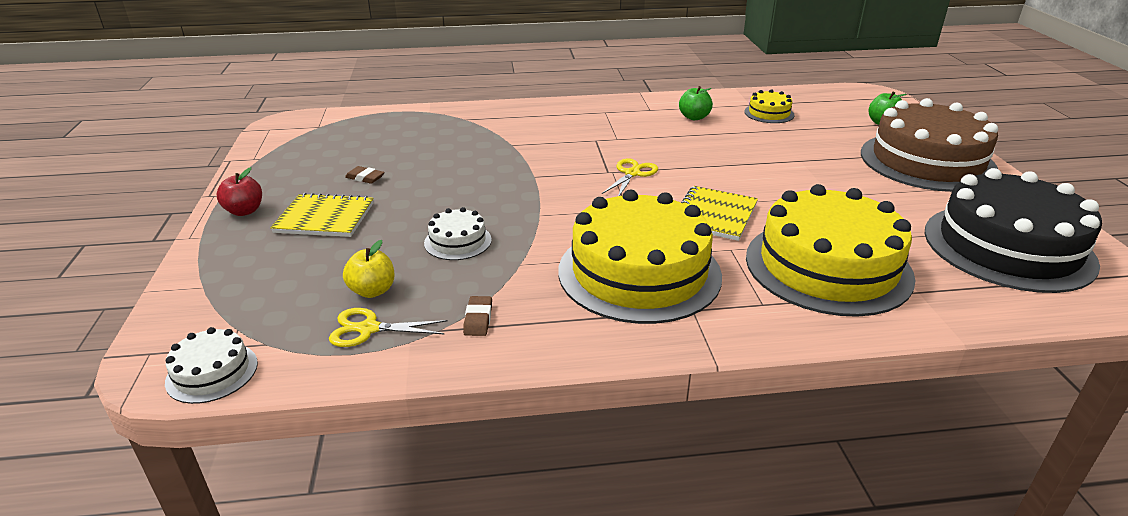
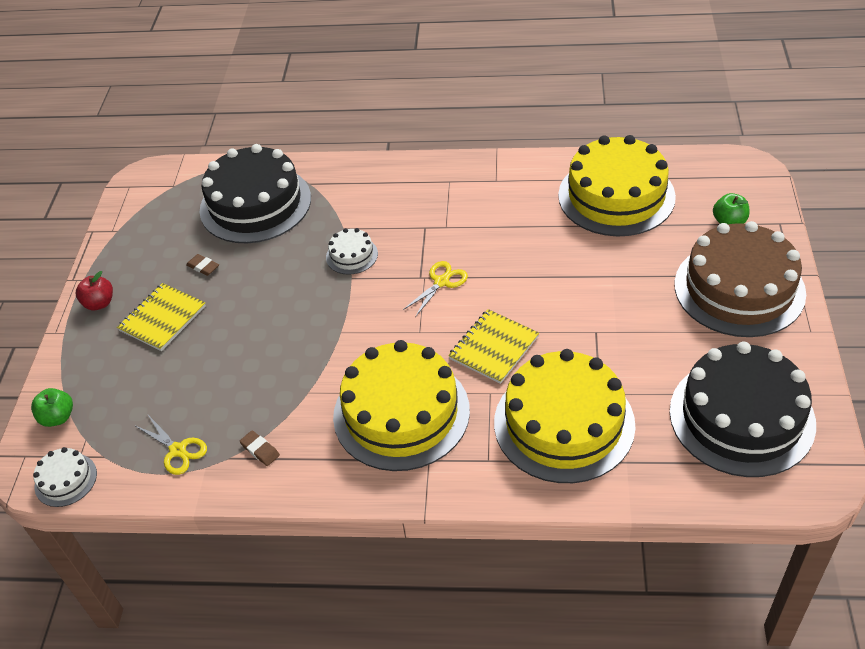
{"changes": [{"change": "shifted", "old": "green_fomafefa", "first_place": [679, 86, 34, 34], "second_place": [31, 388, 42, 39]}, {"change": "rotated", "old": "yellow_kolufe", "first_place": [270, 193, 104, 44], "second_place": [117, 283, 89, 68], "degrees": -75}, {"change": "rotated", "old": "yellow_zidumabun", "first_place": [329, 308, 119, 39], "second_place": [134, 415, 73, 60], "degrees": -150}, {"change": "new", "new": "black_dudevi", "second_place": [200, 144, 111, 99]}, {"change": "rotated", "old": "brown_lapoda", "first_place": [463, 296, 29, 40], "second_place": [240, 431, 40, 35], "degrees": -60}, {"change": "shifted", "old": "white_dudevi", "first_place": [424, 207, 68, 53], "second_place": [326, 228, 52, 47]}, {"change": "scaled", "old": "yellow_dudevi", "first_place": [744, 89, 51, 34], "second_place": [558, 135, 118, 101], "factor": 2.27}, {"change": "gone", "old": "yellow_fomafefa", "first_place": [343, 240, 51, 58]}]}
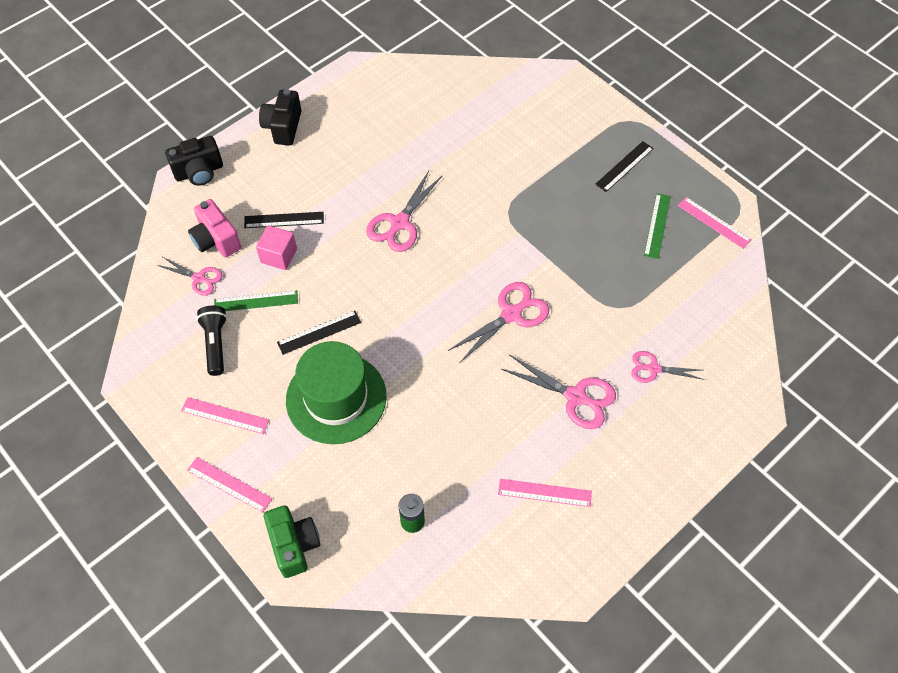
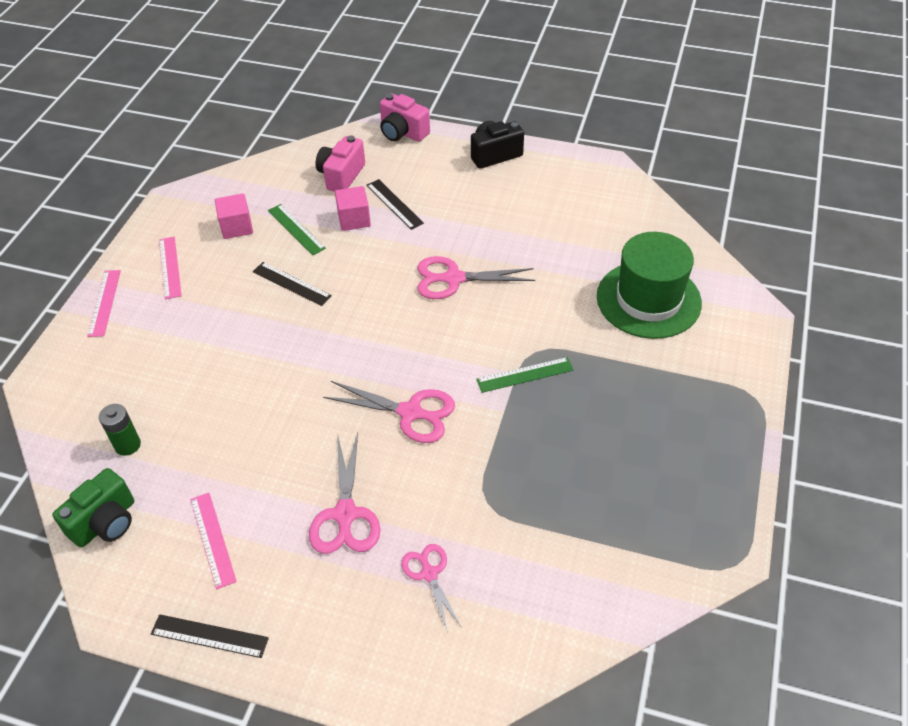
{"changes": [{"change": "shifted", "old": "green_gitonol", "first_place": [264, 505, 56, 73], "second_place": [52, 468, 82, 80]}, {"change": "shifted", "old": "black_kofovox", "first_place": [595, 141, 59, 51], "second_place": [151, 614, 118, 44]}, {"change": "swapped", "old": "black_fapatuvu", "new": "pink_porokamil", "first_place": [196, 306, 31, 70], "second_place": [215, 193, 38, 46]}, {"change": "repainted", "old": "black_gitonol", "new": "pink_gitonol", "first_place": [165, 136, 58, 50], "second_place": [380, 93, 50, 49]}, {"change": "shifted", "old": "green_kofovox", "first_place": [644, 193, 27, 66], "second_place": [476, 357, 97, 36]}, {"change": "shifted", "old": "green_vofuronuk", "first_place": [286, 341, 101, 103], "second_place": [597, 232, 105, 107]}, {"change": "gone", "old": "pink_zidumabun", "first_place": [157, 257, 66, 39]}, {"change": "gone", "old": "pink_kofovox", "first_place": [678, 197, 74, 52]}]}
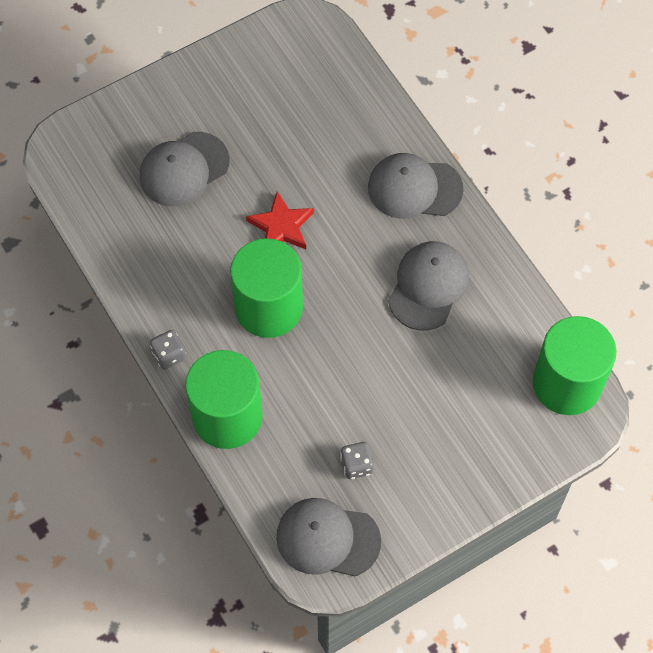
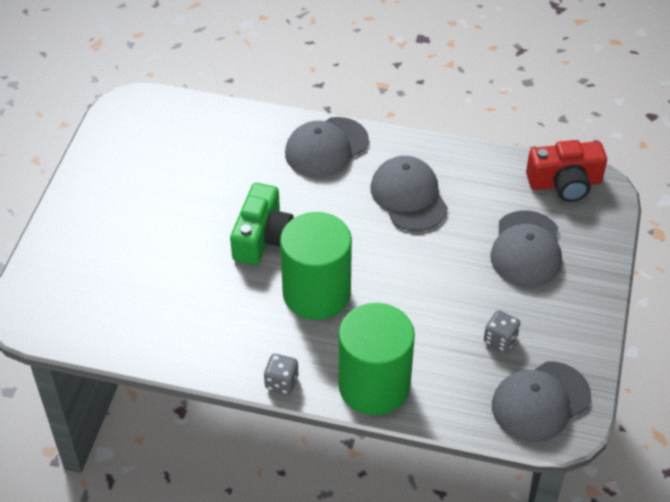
{"changes": [{"change": "swapped", "old": "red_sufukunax", "new": "green_gitonol", "first_place": [246, 192, 68, 57], "second_place": [230, 183, 64, 82]}, {"change": "shifted", "old": "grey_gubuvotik", "first_place": [140, 132, 90, 74], "second_place": [490, 211, 72, 76]}, {"change": "swapped", "old": "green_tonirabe", "new": "red_gitonol", "first_place": [533, 316, 83, 99], "second_place": [526, 140, 81, 62]}]}
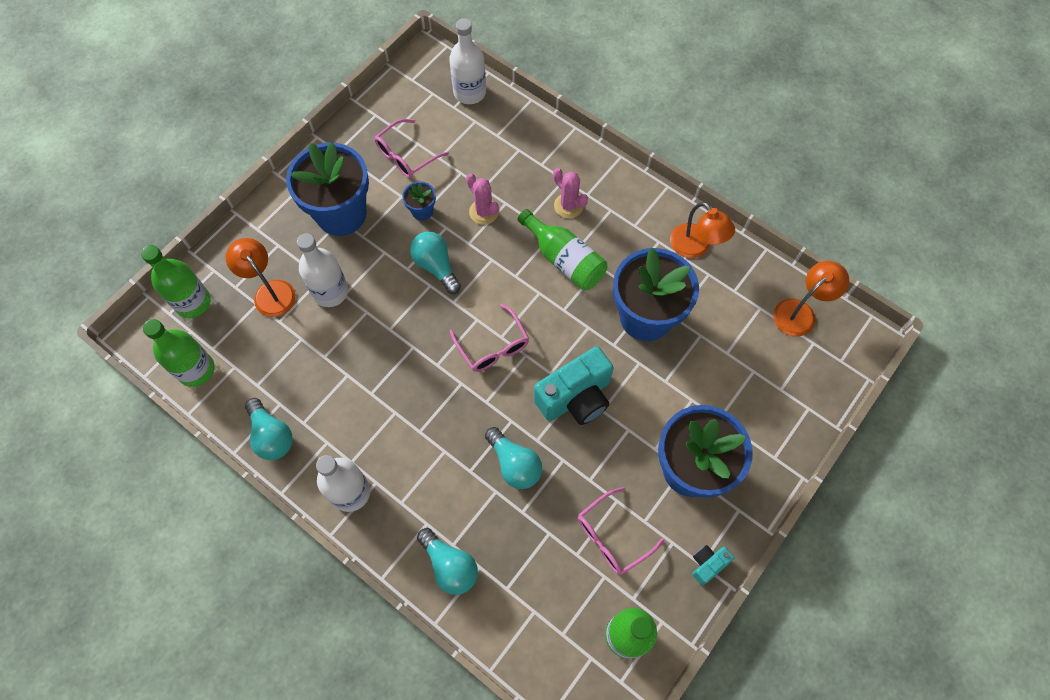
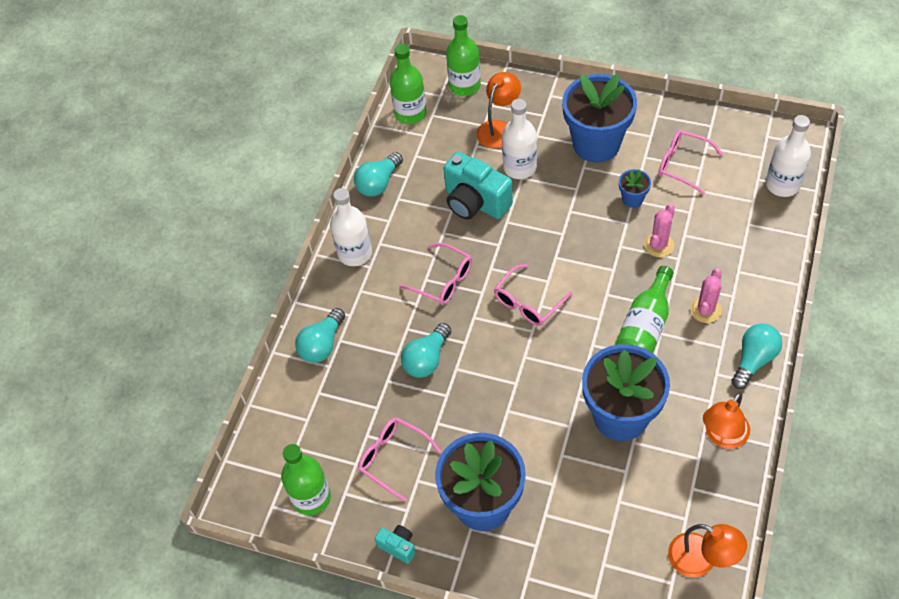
{"changes": [{"change": "new", "new": "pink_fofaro", "second_place": [399, 243, 73, 62]}, {"change": "shifted", "old": "turquoise_gitonol", "first_place": [534, 346, 80, 79], "second_place": [443, 152, 70, 68]}, {"change": "shifted", "old": "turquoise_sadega", "first_place": [410, 232, 51, 62], "second_place": [732, 323, 50, 66]}]}
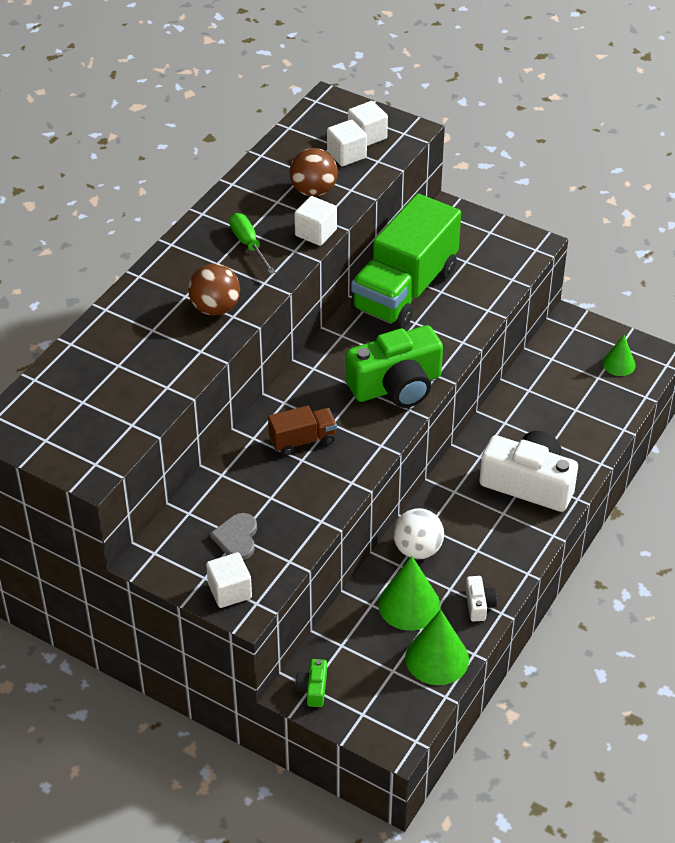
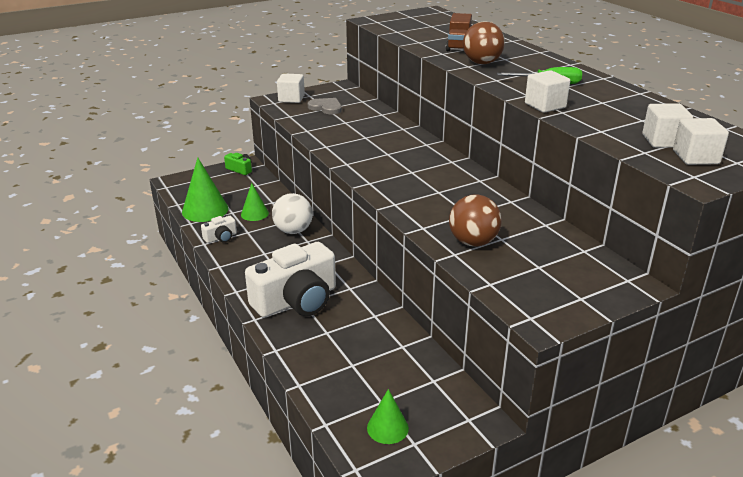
{"changes": [{"change": "rotated", "old": "white_gitonol", "first_place": [465, 576, 32, 46], "second_place": [201, 216, 36, 27], "degrees": -60}, {"change": "scaled", "old": "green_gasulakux", "first_place": [378, 556, 62, 74], "second_place": [241, 183, 28, 38], "factor": 0.6}, {"change": "shifted", "old": "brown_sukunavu", "first_place": [268, 405, 69, 51], "second_place": [446, 13, 26, 38]}, {"change": "shifted", "old": "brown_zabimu", "first_place": [289, 148, 49, 49], "second_place": [449, 195, 53, 52]}, {"change": "gone", "old": "green_gitonol", "first_place": [346, 325, 97, 83]}, {"change": "gone", "old": "green_sukunavu", "first_place": [351, 194, 110, 135]}]}
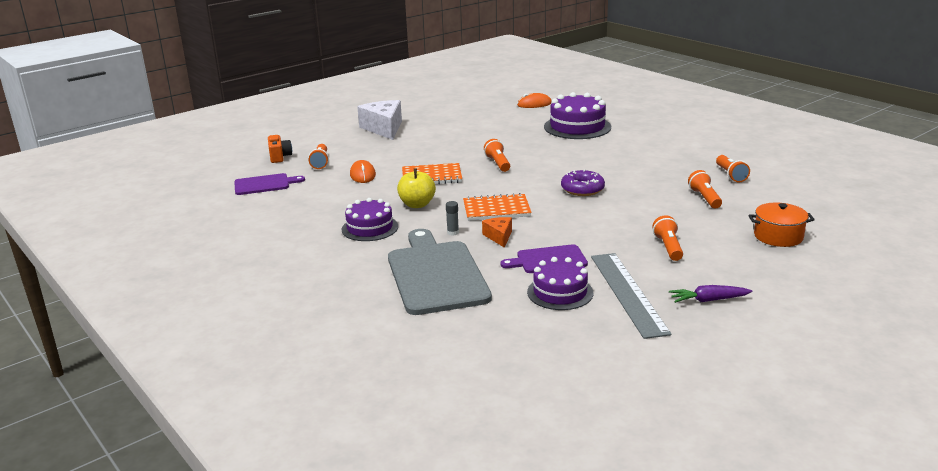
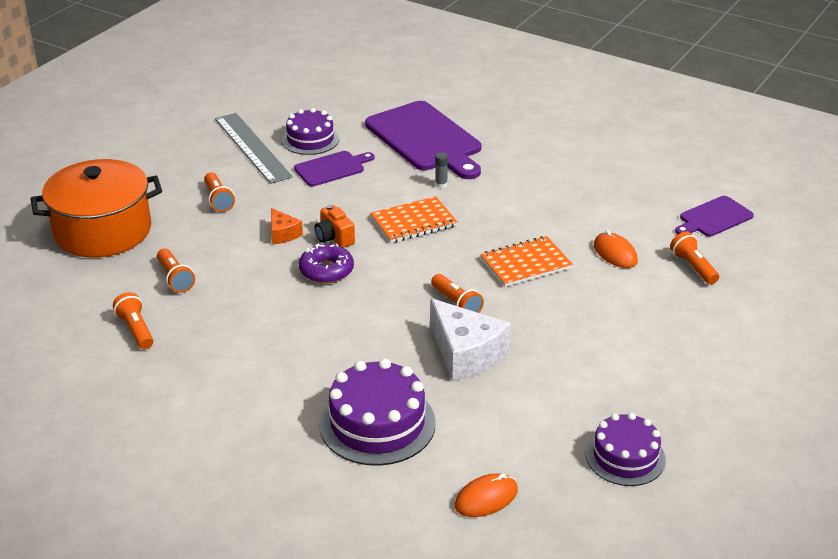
{"changes": [{"change": "scaled", "old": "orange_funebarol", "first_place": [748, 203, 67, 44], "second_place": [31, 159, 131, 99], "factor": 1.9}, {"change": "shifted", "old": "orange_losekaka", "first_place": [482, 217, 30, 31], "second_place": [271, 208, 32, 36]}, {"change": "shifted", "old": "orange_gitonol", "first_place": [268, 135, 24, 28], "second_place": [315, 205, 40, 43]}, {"change": "repainted", "old": "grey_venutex", "new": "purple_venutex", "first_place": [388, 229, 104, 86], "second_place": [365, 101, 116, 78]}, {"change": "shifted", "old": "white_losekaka", "first_place": [357, 100, 45, 40], "second_place": [431, 298, 79, 84]}, {"change": "shifted", "old": "purple_dudevi", "first_place": [342, 198, 56, 43], "second_place": [586, 413, 80, 73]}, {"change": "gone", "old": "yellow_fomafefa", "first_place": [397, 168, 39, 40]}, {"change": "gone", "old": "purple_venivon", "first_place": [669, 285, 83, 18]}]}
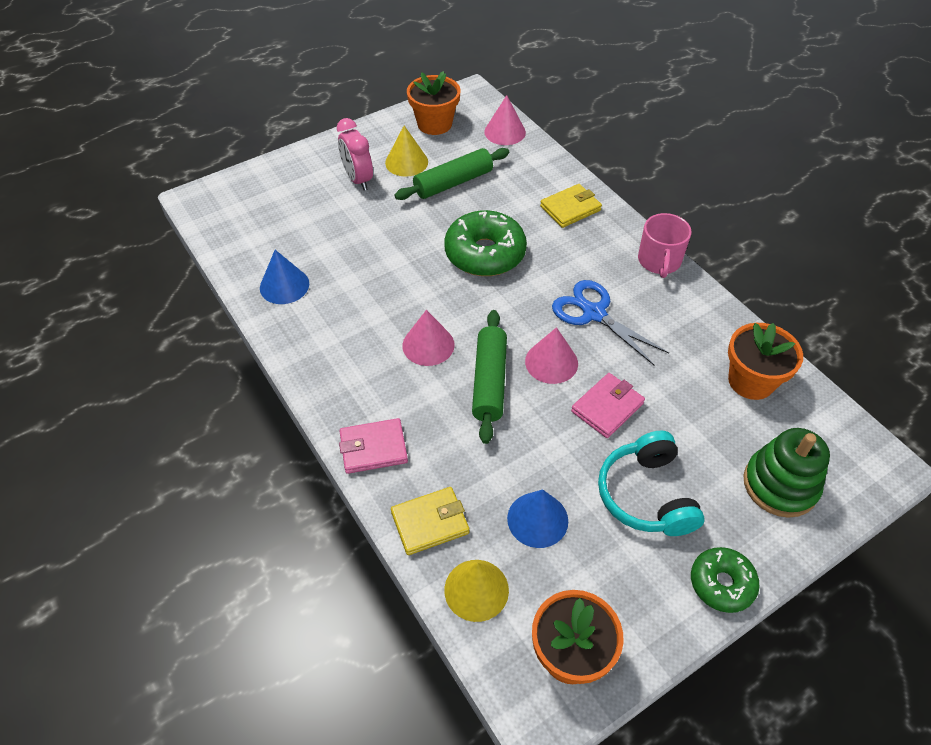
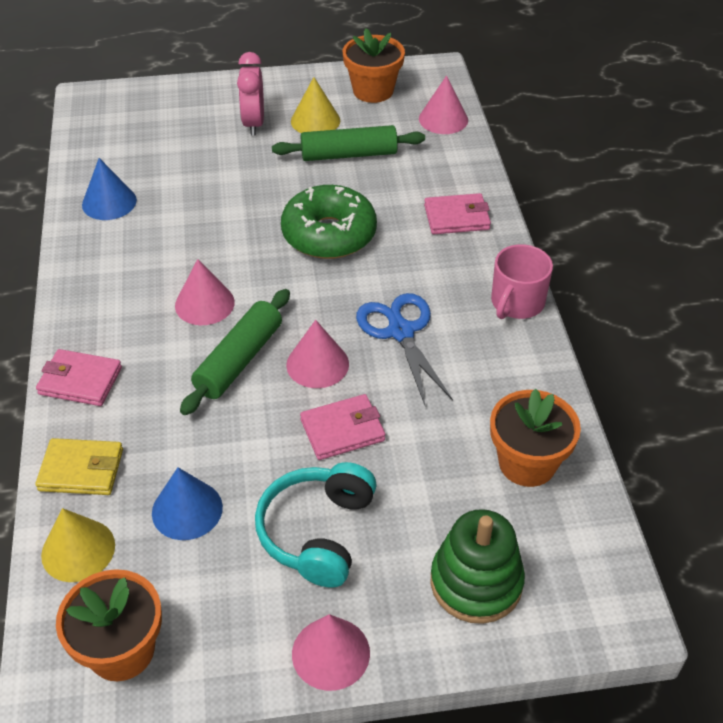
{"changes": [{"change": "swapped", "old": "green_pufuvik", "new": "pink_gasulakux", "first_place": [691, 547, 68, 66], "second_place": [292, 614, 78, 77]}, {"change": "repainted", "old": "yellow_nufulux", "new": "pink_nufulux", "first_place": [540, 184, 62, 44], "second_place": [424, 193, 67, 41]}]}
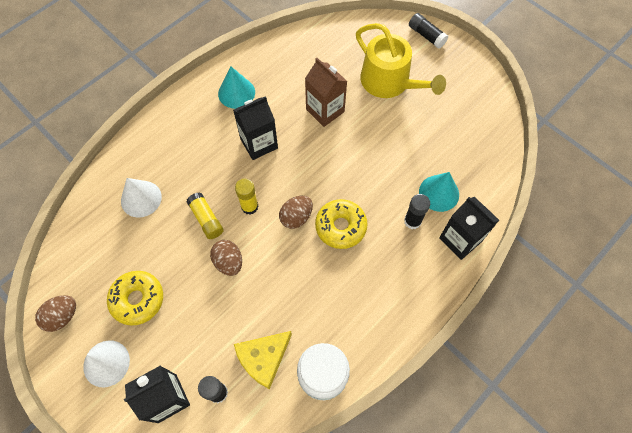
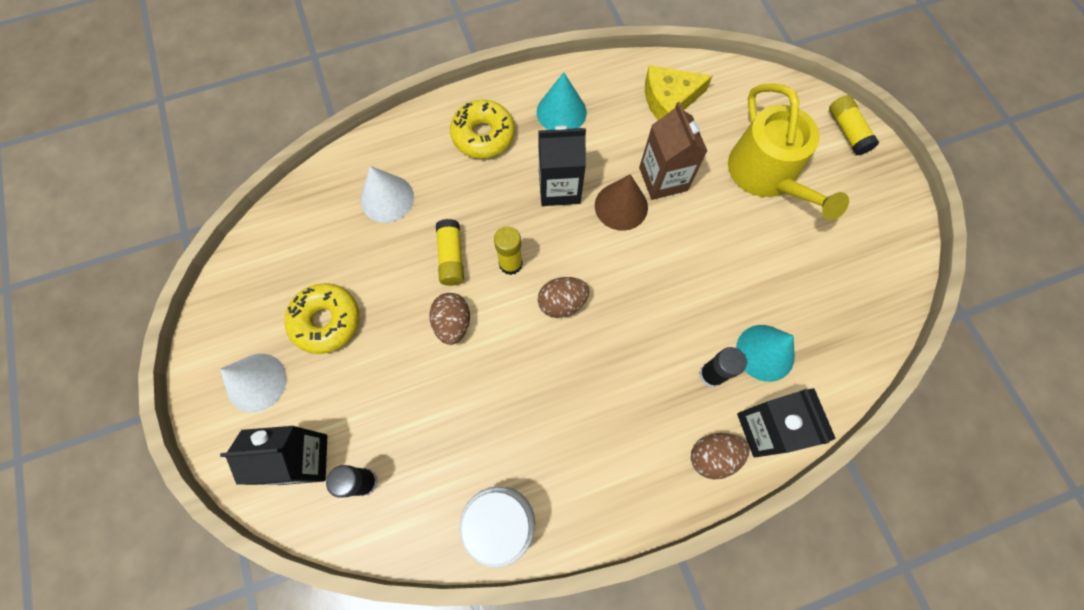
{"changes": [{"change": "shifted", "old": "yellow_pufuvik", "first_place": [315, 199, 53, 50], "second_place": [450, 100, 65, 58]}, {"change": "new", "new": "brown_gasulakux", "second_place": [595, 174, 53, 57]}, {"change": "shifted", "old": "yellow_losekaka", "first_place": [234, 331, 58, 58], "second_place": [645, 65, 67, 55]}, {"change": "shifted", "old": "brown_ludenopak", "first_place": [35, 295, 41, 37], "second_place": [691, 433, 58, 46]}, {"change": "repainted", "old": "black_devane", "new": "yellow_devane", "first_place": [409, 13, 39, 36], "second_place": [829, 95, 50, 60]}]}
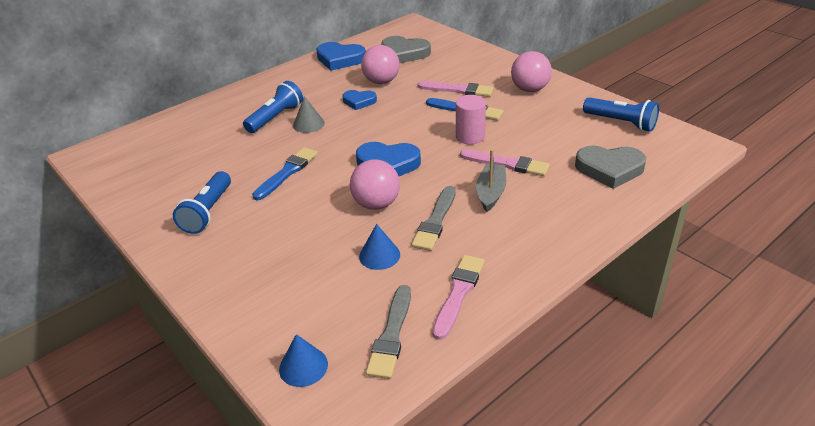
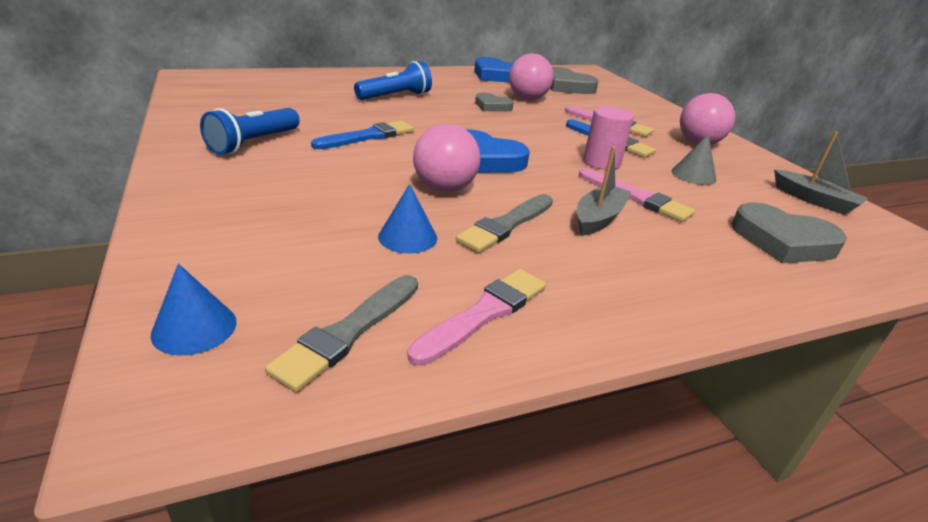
{"changes": [{"change": "repainted", "old": "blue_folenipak", "new": "grey_folenipak", "first_place": [342, 90, 35, 20], "second_place": [475, 93, 39, 19]}, {"change": "shifted", "old": "grey_gasulakux", "first_place": [293, 96, 32, 37], "second_place": [672, 134, 44, 51]}, {"change": "swapped", "old": "blue_fapatuvu", "new": "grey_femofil", "first_place": [583, 97, 76, 35], "second_place": [774, 131, 94, 84]}]}
